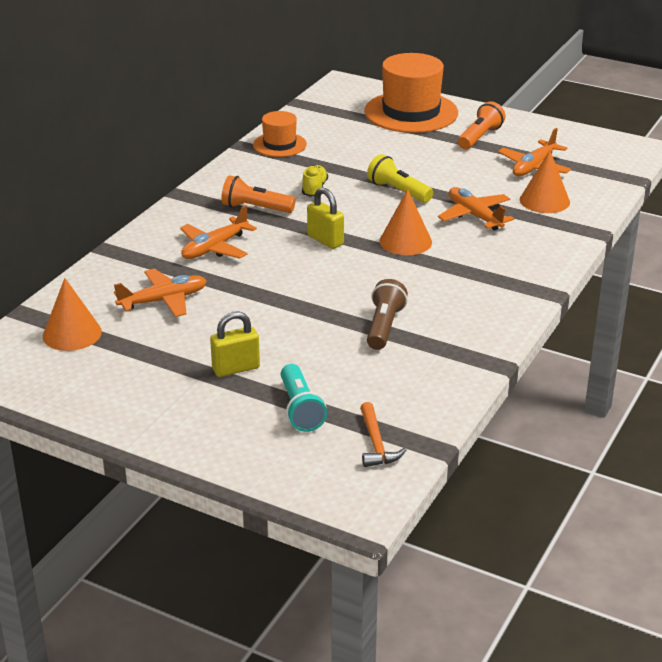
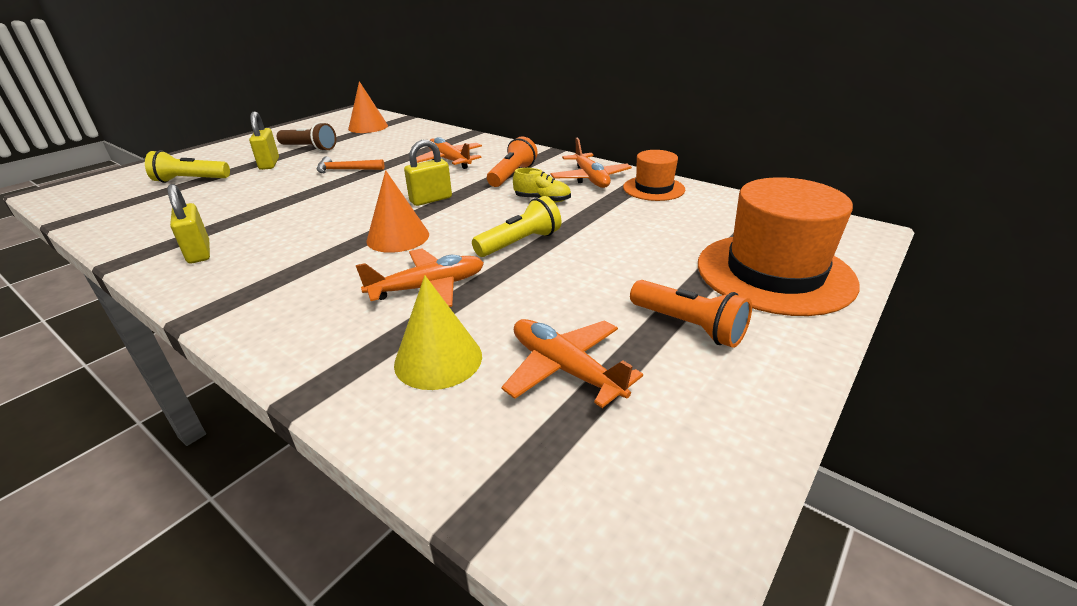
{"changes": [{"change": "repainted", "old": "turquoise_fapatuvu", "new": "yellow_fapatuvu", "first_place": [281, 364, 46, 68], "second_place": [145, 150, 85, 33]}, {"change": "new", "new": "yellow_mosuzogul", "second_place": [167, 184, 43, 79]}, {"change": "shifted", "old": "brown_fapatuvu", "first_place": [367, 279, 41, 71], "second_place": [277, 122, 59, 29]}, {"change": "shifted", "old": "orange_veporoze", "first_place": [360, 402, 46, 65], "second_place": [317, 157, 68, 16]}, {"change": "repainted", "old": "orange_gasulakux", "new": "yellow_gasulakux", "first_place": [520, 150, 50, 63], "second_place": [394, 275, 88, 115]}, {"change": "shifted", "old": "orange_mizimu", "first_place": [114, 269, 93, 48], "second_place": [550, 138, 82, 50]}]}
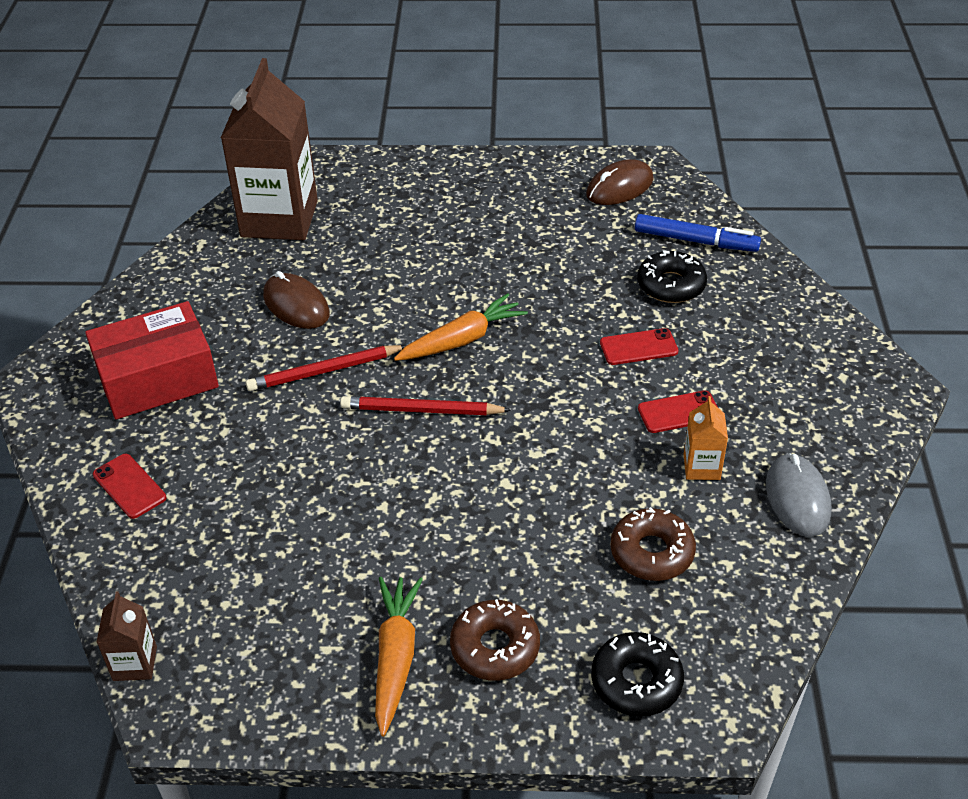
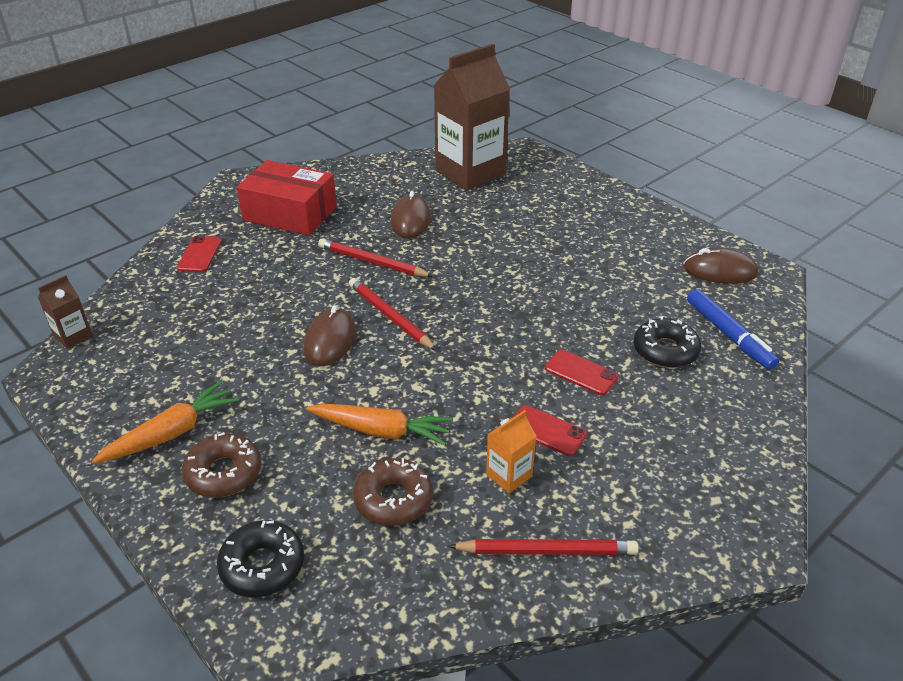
{"changes": [{"change": "new", "new": "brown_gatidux", "second_place": [304, 305, 52, 61]}, {"change": "shifted", "old": "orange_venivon", "first_place": [394, 293, 134, 68], "second_place": [306, 404, 147, 42]}, {"change": "swapped", "old": "grey_gatidux", "new": "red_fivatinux", "first_place": [766, 453, 66, 84], "second_place": [448, 539, 191, 16]}]}
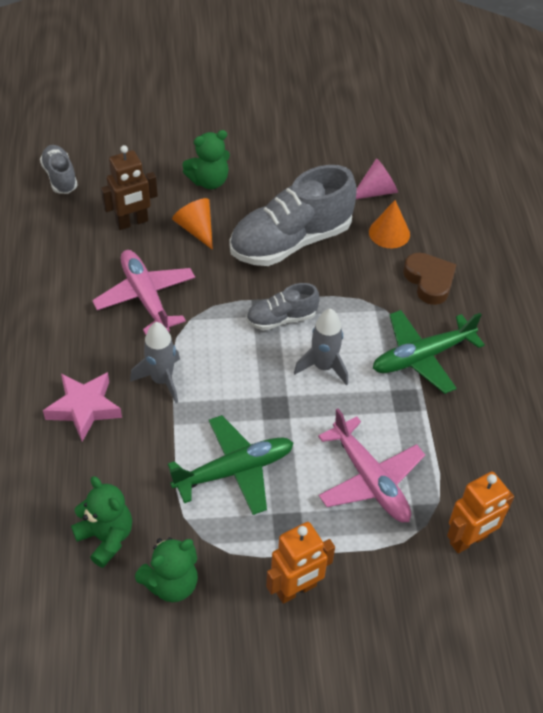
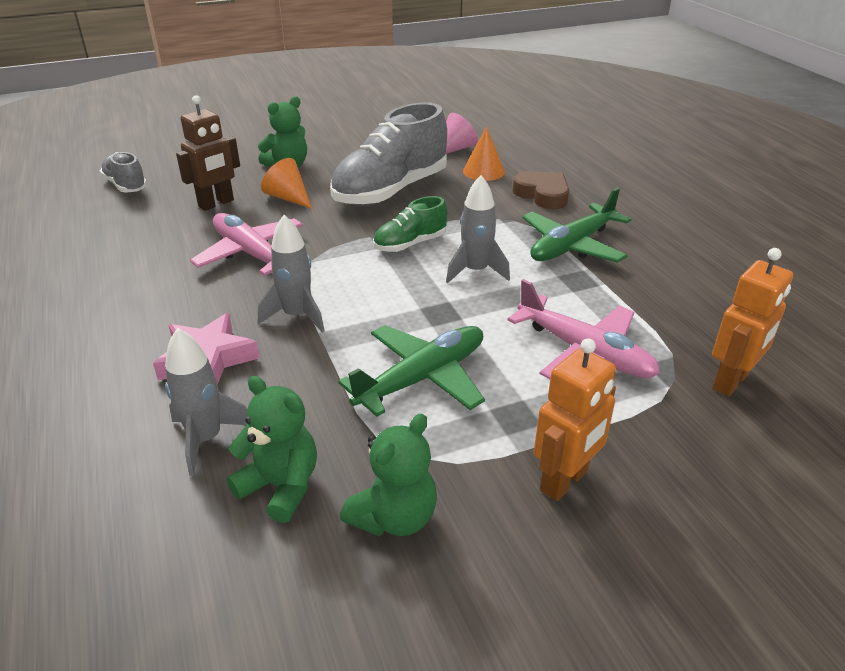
{"changes": [{"change": "new", "new": "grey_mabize", "second_place": [165, 328, 83, 148]}, {"change": "repainted", "old": "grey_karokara", "new": "green_karokara", "first_place": [246, 283, 74, 47], "second_place": [373, 196, 74, 56]}]}
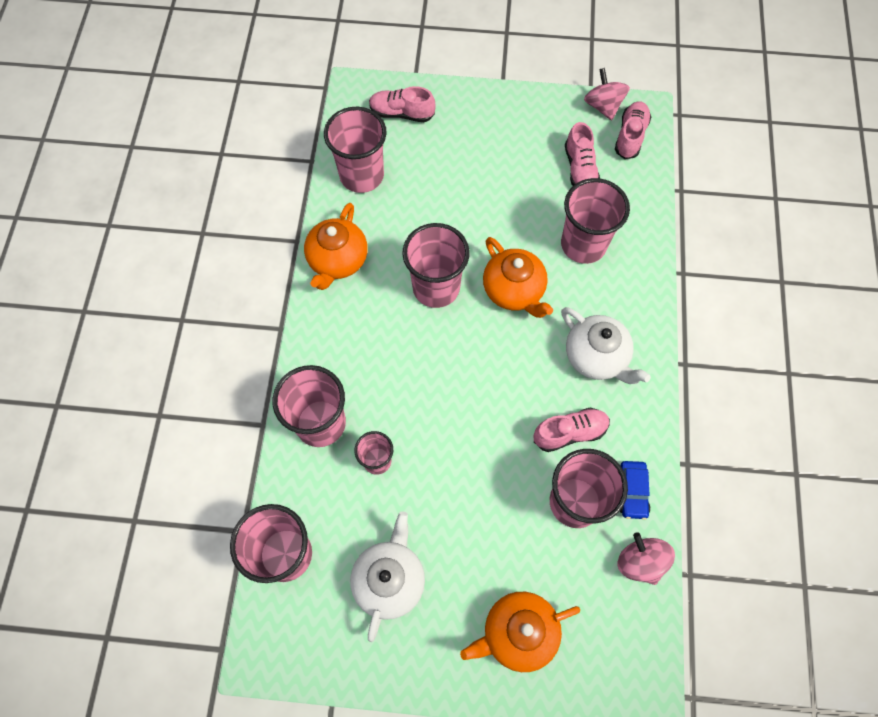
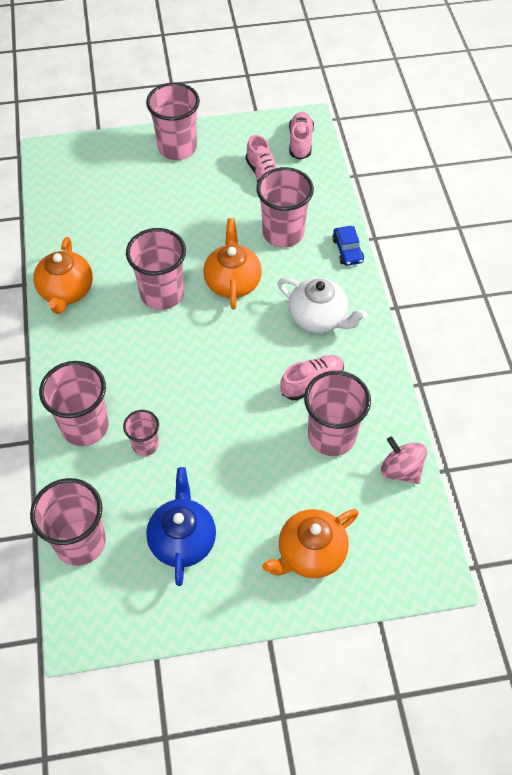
{"changes": [{"change": "shifted", "old": "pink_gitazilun", "first_place": [324, 107, 63, 86], "second_place": [146, 83, 54, 77]}, {"change": "repainted", "old": "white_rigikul", "new": "blue_rigikul", "first_place": [350, 511, 75, 131], "second_place": [146, 467, 70, 119]}, {"change": "rotated", "old": "orange_rigikul", "first_place": [483, 237, 70, 81], "second_place": [203, 218, 59, 91], "degrees": -135}, {"change": "shifted", "old": "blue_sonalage", "first_place": [620, 461, 30, 59], "second_place": [332, 226, 32, 40]}, {"change": "gone", "old": "pink_karokara", "first_place": [369, 86, 67, 36]}, {"change": "gone", "old": "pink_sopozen", "first_place": [584, 68, 46, 53]}]}
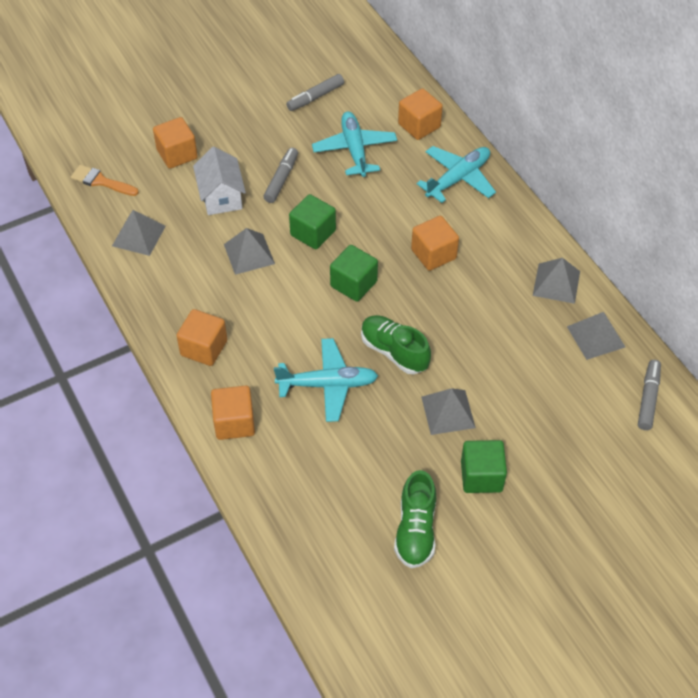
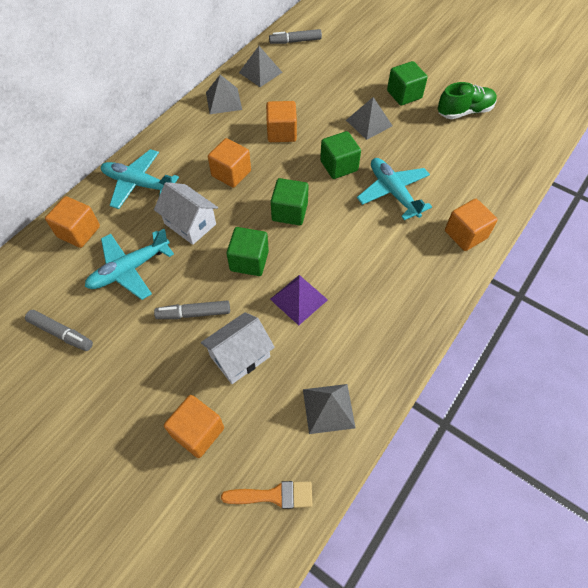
{"changes": [{"change": "new", "new": "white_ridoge", "second_place": [154, 182, 64, 63]}, {"change": "rotated", "old": "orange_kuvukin", "first_place": [71, 165, 68, 31], "second_place": [221, 481, 92, 28], "degrees": -90}, {"change": "shifted", "old": "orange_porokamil", "first_place": [177, 309, 50, 57], "second_place": [266, 101, 31, 41]}, {"change": "repainted", "old": "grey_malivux", "new": "purple_malivux", "first_place": [224, 228, 51, 47], "second_place": [270, 275, 58, 50]}, {"change": "swapped", "old": "green_karokara", "new": "green_porokamil", "first_place": [361, 315, 70, 59], "second_place": [320, 131, 41, 48]}]}
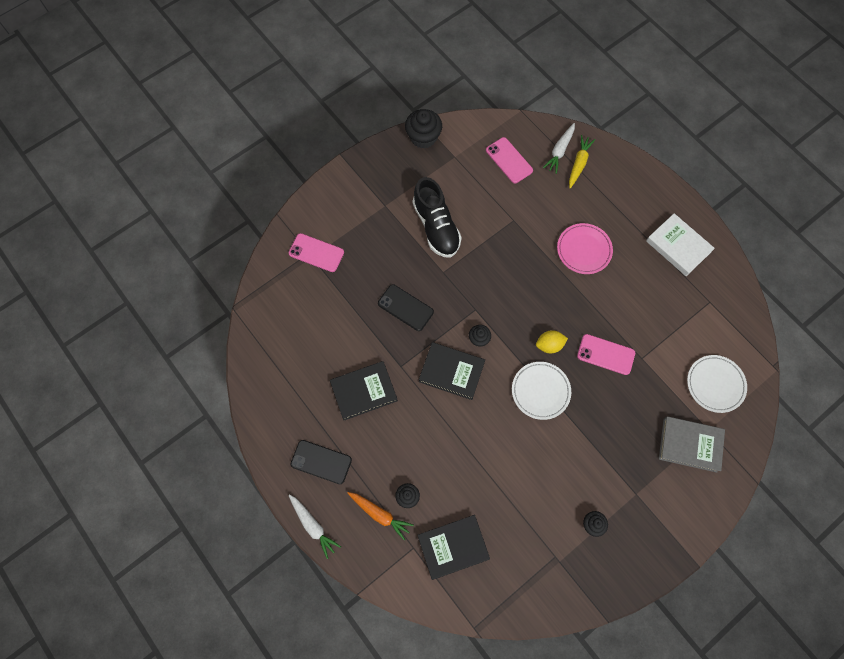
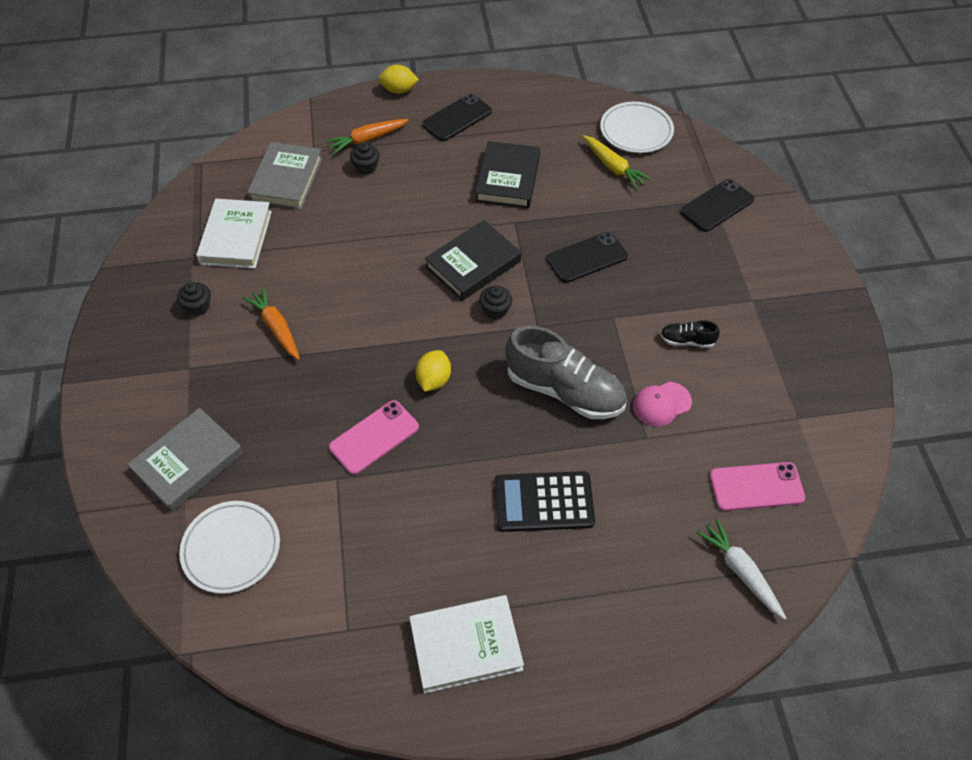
{"changes": [{"change": "new", "new": "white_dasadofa", "second_place": [196, 199, 76, 70]}, {"change": "new", "new": "orange_venivon", "second_place": [243, 287, 57, 73]}, {"change": "repainted", "old": "black_dasadofa", "new": "grey_dasadofa", "first_place": [417, 515, 73, 65], "second_place": [247, 142, 76, 68]}, {"change": "swapped", "old": "white_venivon", "new": "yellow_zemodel", "first_place": [288, 494, 53, 65], "second_place": [378, 65, 41, 29]}, {"change": "swapped", "old": "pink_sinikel", "new": "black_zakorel", "first_place": [557, 223, 56, 51], "second_place": [495, 471, 100, 61]}, {"change": "new", "new": "grey_karokara", "second_place": [505, 326, 122, 93]}, {"change": "shifted", "old": "yellow_venivon", "first_place": [569, 135, 26, 53], "second_place": [583, 135, 68, 55]}, {"change": "shifted", "old": "white_sinikel", "first_place": [512, 362, 59, 58], "second_place": [600, 102, 74, 51]}, {"change": "new", "new": "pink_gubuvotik", "second_place": [633, 382, 59, 45]}, {"change": "scaled", "old": "black_karokara", "first_place": [413, 177, 49, 81], "second_place": [660, 320, 60, 28], "factor": 0.45}, {"change": "repainted", "old": "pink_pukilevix", "new": "black_pukilevix", "first_place": [289, 233, 55, 39], "second_place": [681, 179, 73, 53]}, {"change": "gone", "old": "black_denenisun", "first_place": [405, 109, 37, 40]}]}
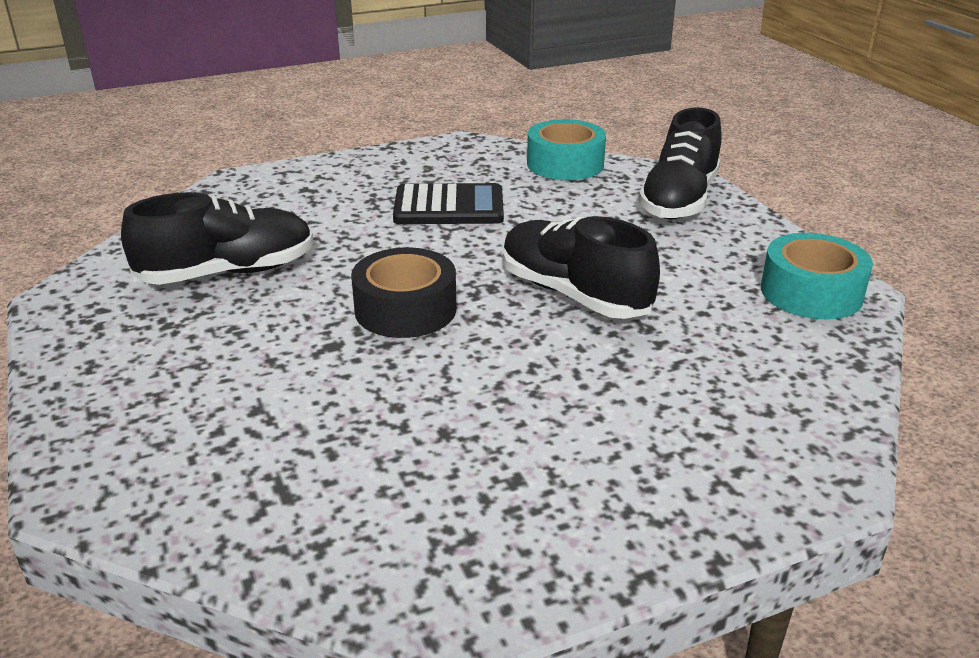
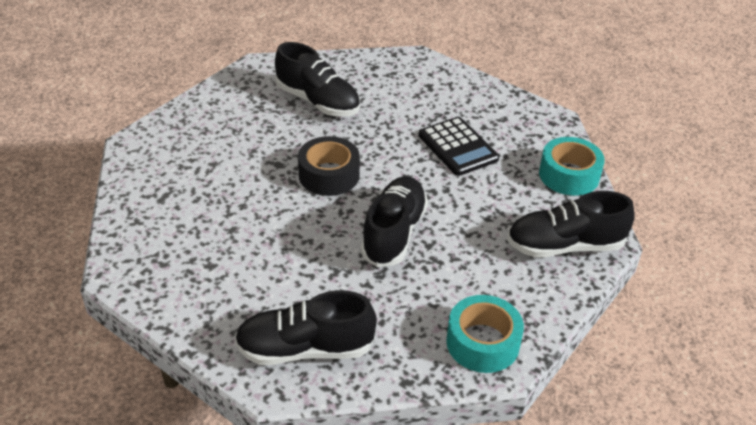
{"changes": [{"change": "new", "new": "black_karokara", "second_place": [235, 290, 142, 75]}]}
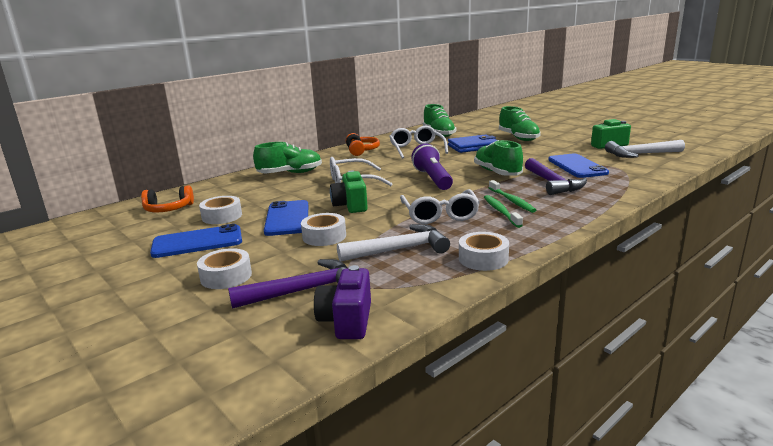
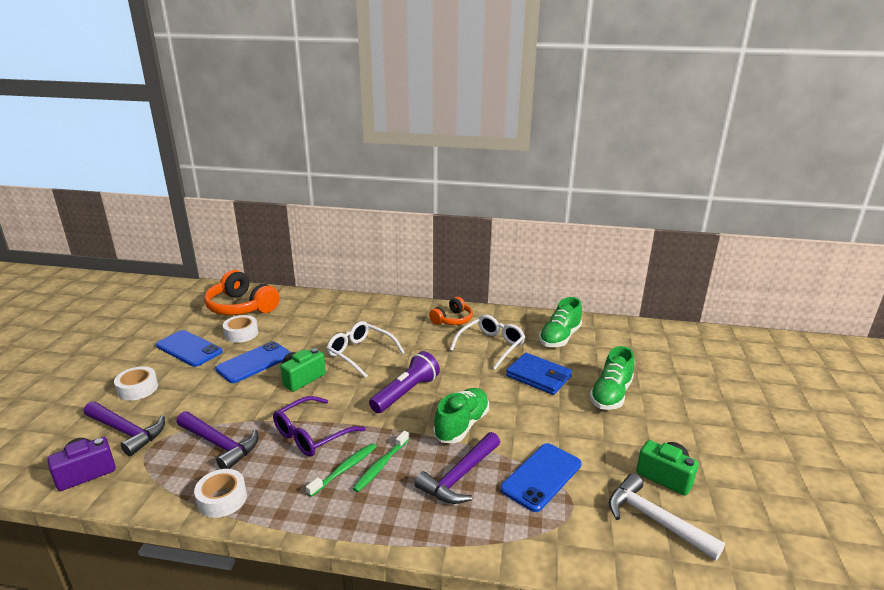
{"changes": [{"change": "repainted", "old": "white_veporoze", "new": "purple_veporoze", "first_place": [337, 224, 113, 38], "second_place": [176, 411, 83, 58]}, {"change": "scaled", "old": "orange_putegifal", "first_place": [141, 185, 53, 27], "second_place": [204, 270, 76, 45], "factor": 1.71}, {"change": "repainted", "old": "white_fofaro", "new": "purple_fofaro", "first_place": [400, 189, 80, 35], "second_place": [273, 396, 93, 61]}, {"change": "gone", "old": "green_karokara", "first_place": [253, 142, 69, 31]}, {"change": "gone", "old": "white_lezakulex", "first_place": [301, 213, 45, 33]}]}
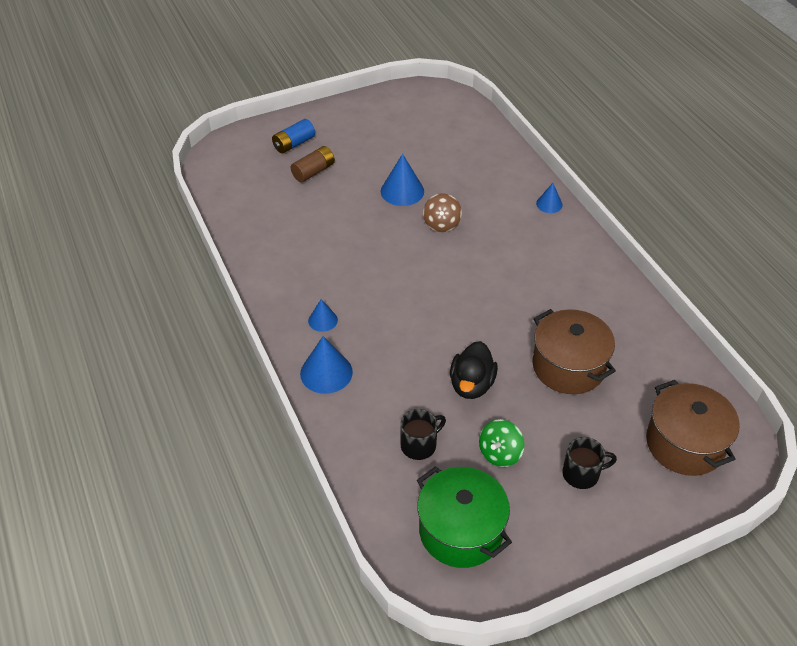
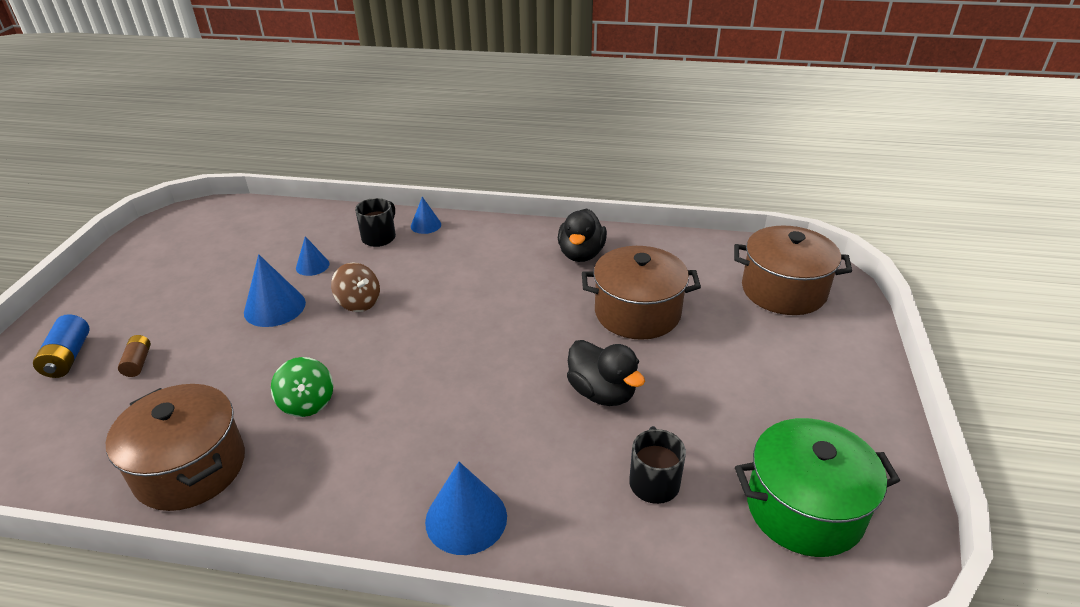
{"changes": [{"change": "new", "new": "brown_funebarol", "second_place": [106, 384, 139, 127]}, {"change": "scaled", "old": "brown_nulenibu", "first_place": [291, 146, 44, 36], "second_place": [118, 335, 33, 42], "factor": 0.66}, {"change": "shifted", "old": "green_sopozen", "first_place": [479, 419, 45, 48], "second_place": [271, 357, 62, 60]}, {"change": "shifted", "old": "blue_gasulakux", "first_place": [308, 299, 30, 33], "second_place": [296, 236, 34, 40]}, {"change": "shifted", "old": "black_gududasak", "first_place": [562, 437, 55, 52], "second_place": [355, 198, 41, 49]}, {"change": "new", "new": "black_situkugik", "second_place": [558, 208, 49, 54]}]}
